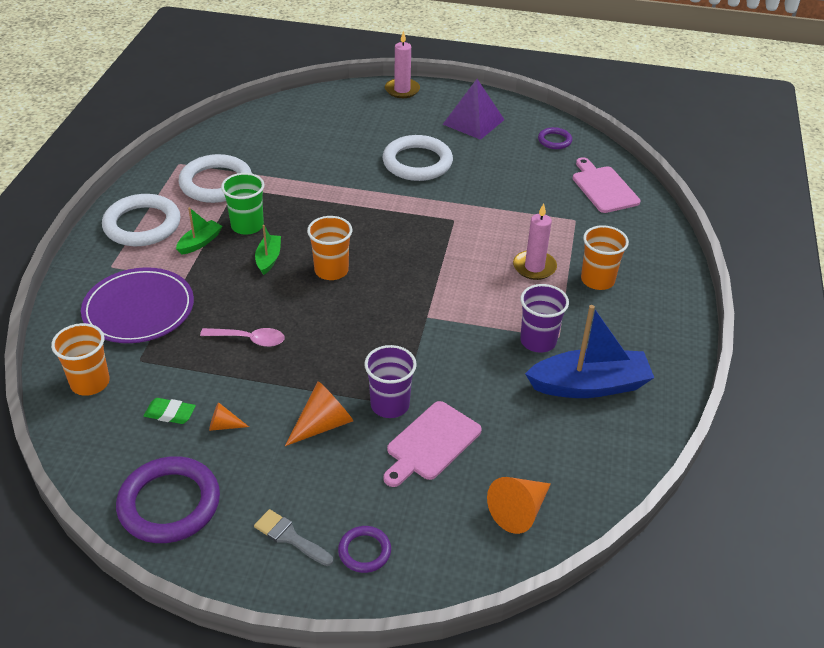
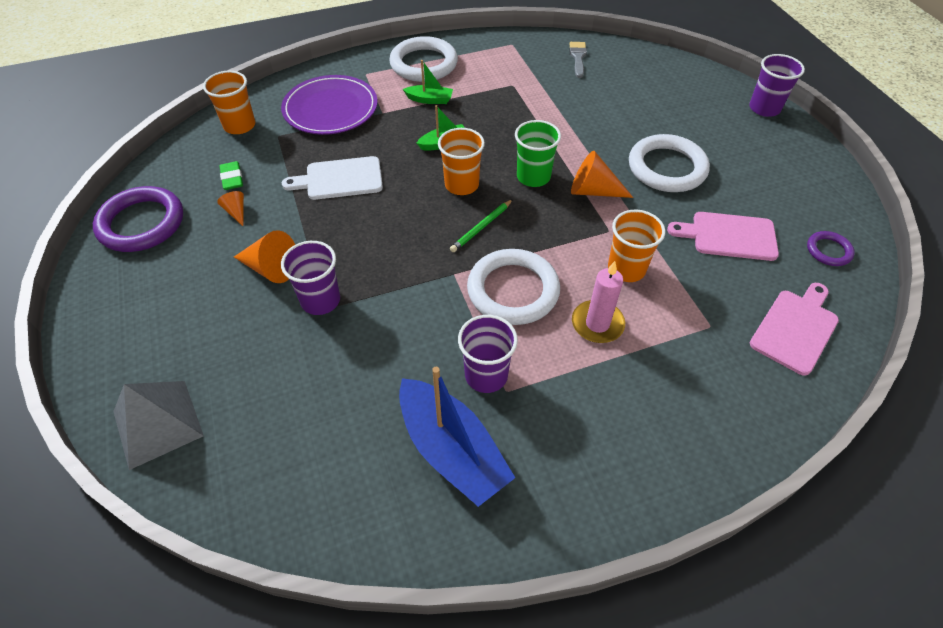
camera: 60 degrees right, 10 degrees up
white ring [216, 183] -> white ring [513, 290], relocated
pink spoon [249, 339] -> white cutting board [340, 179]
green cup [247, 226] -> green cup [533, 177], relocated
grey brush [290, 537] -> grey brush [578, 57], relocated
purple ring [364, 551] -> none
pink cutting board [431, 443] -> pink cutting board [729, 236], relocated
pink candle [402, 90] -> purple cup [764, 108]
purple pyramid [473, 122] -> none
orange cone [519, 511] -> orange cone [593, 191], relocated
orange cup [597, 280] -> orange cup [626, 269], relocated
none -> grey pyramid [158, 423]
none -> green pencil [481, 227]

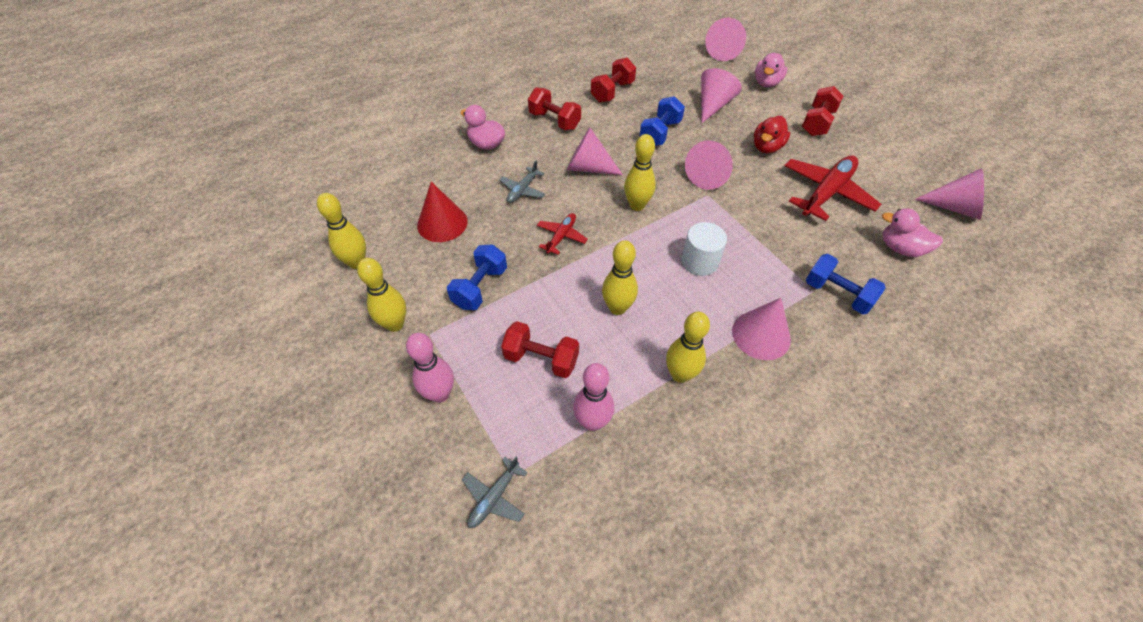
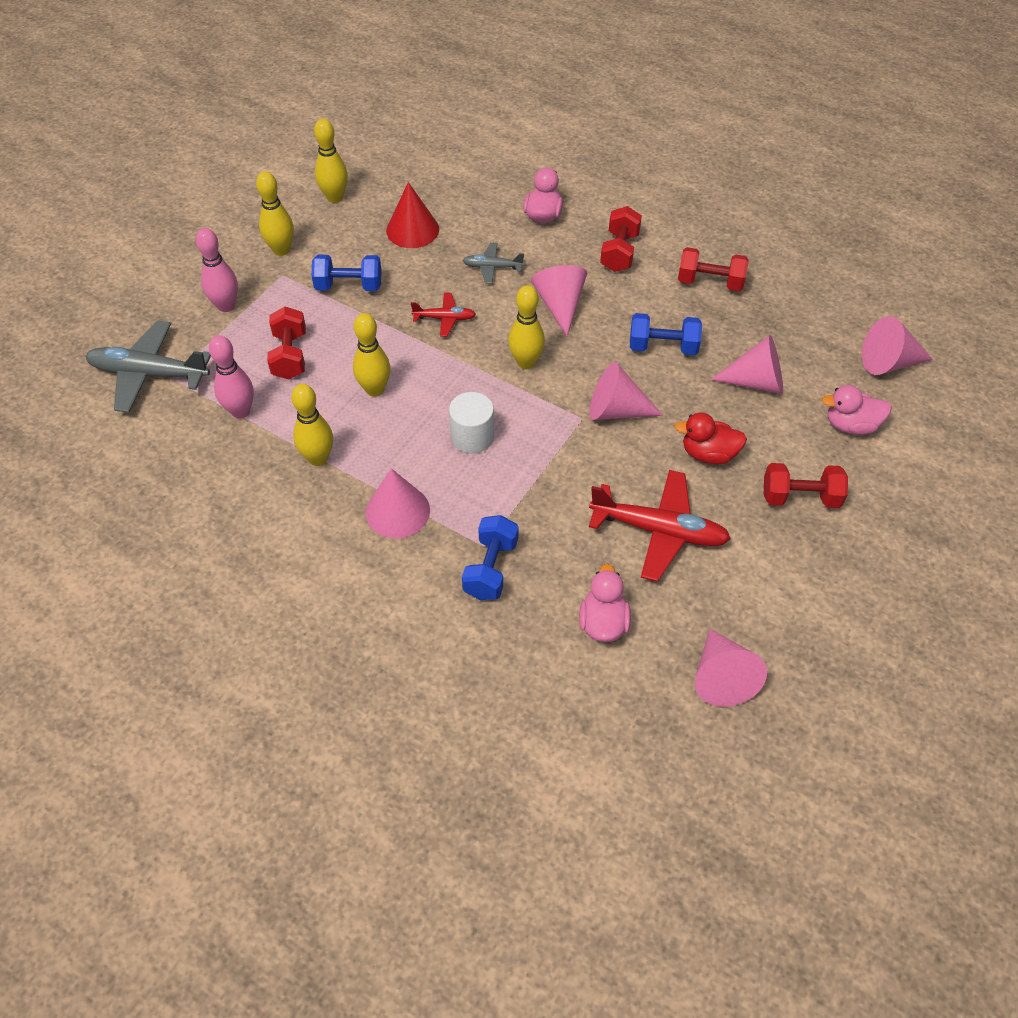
camera: 65 degrees right, 0 degrees up
grey plane [494, 497] -> grey plane [148, 374], x1.92

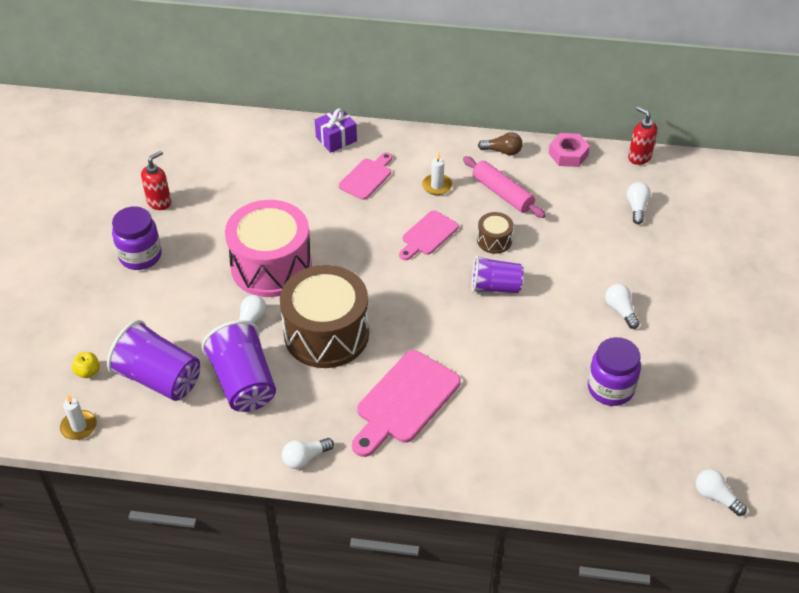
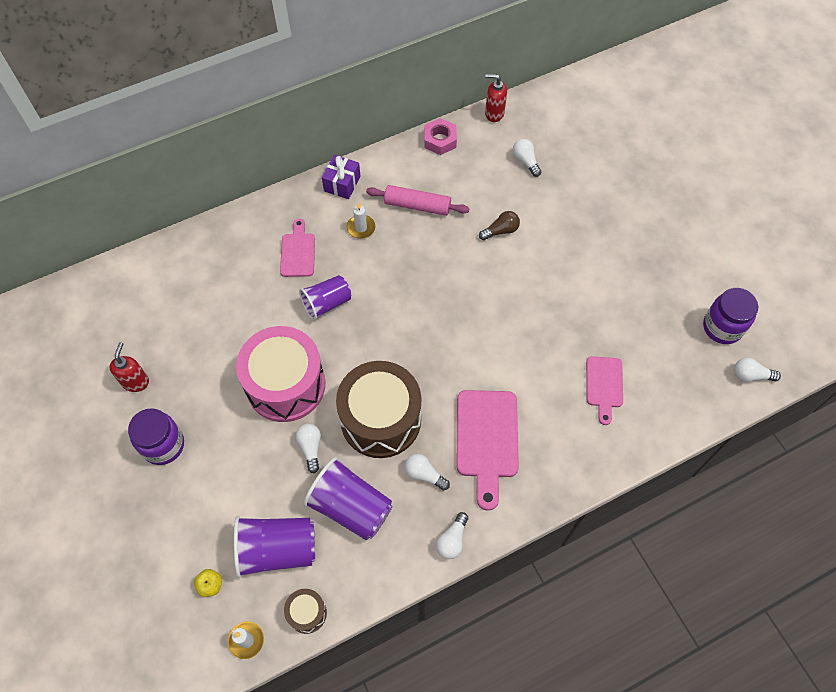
camera: 35 degrees left, 15 degrees up
purple gift [336, 139] -> purple gift [342, 184], relocated
pink cutting board [428, 235] -> pink cutting board [604, 385], relocated
purple cup [495, 287] -> purple cup [327, 303], relocated
brown drum [494, 240] -> brown drum [307, 613], relocated
brown light bulb [502, 151] -> brown light bulb [501, 231], relocated
purple jar [610, 388] -> purple jar [722, 327], relocated
white light bulb [620, 310] -> white light bulb [424, 474], relocated

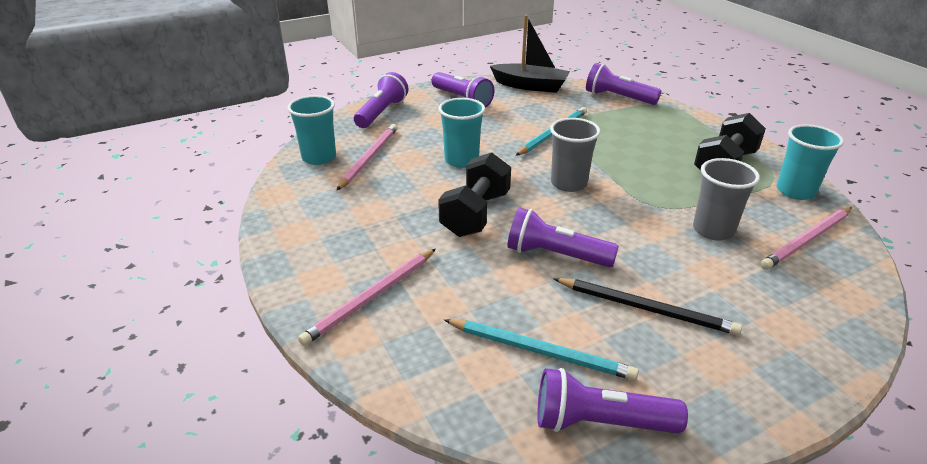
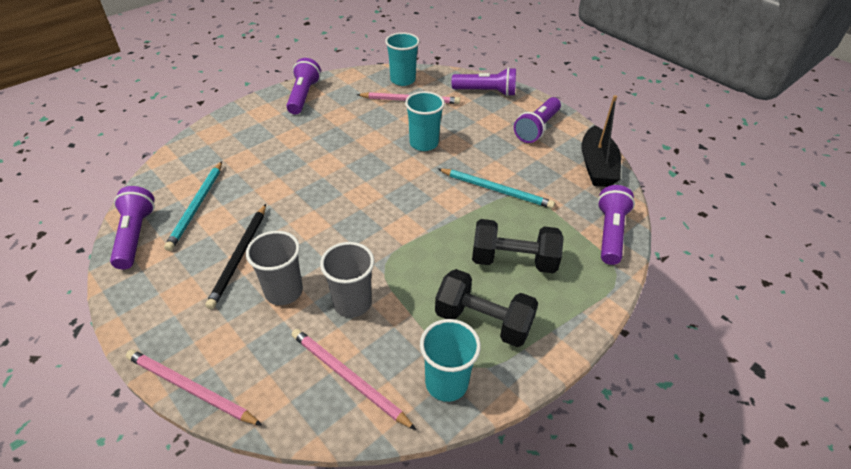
camera: 75 degrees right, 10 degrees up
pink pencil [371, 298] -> pink pencil [190, 388], relocated
black dumbbell [475, 214] -> black dumbbell [513, 261], relocated
purple flashlight [555, 255] -> purple flashlight [303, 96], relocated
grey cup [568, 183] -> grey cup [284, 291], relocated

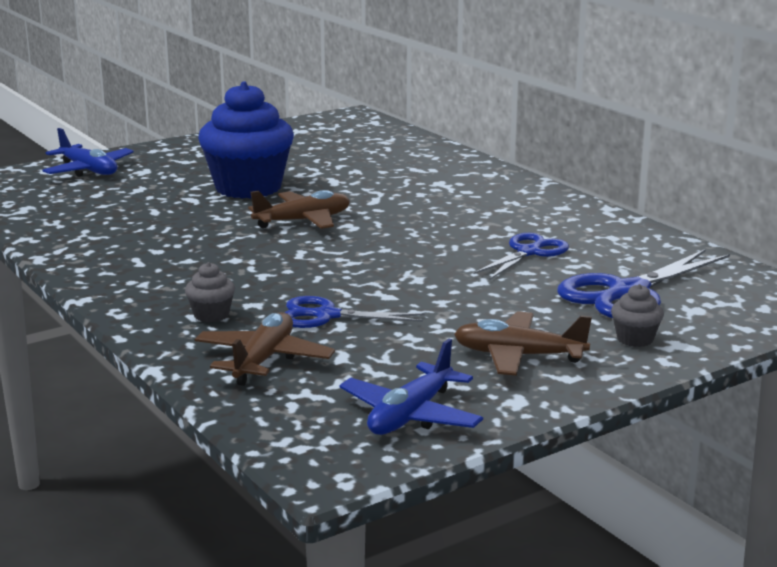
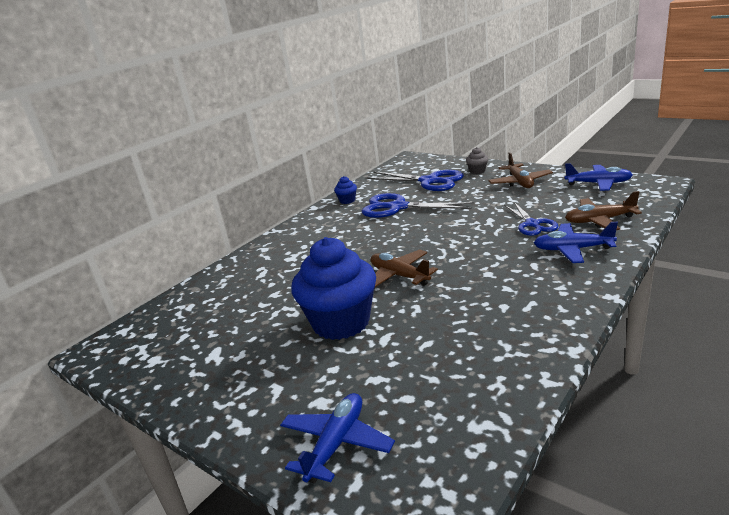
camera: 105 degrees left, 5 degrees up
grey cupcake [211, 315] -> blue plane [573, 249]
blue scissors [529, 252] -> blue scissors [397, 207], x1.58
none -> blue cupcake [347, 200]

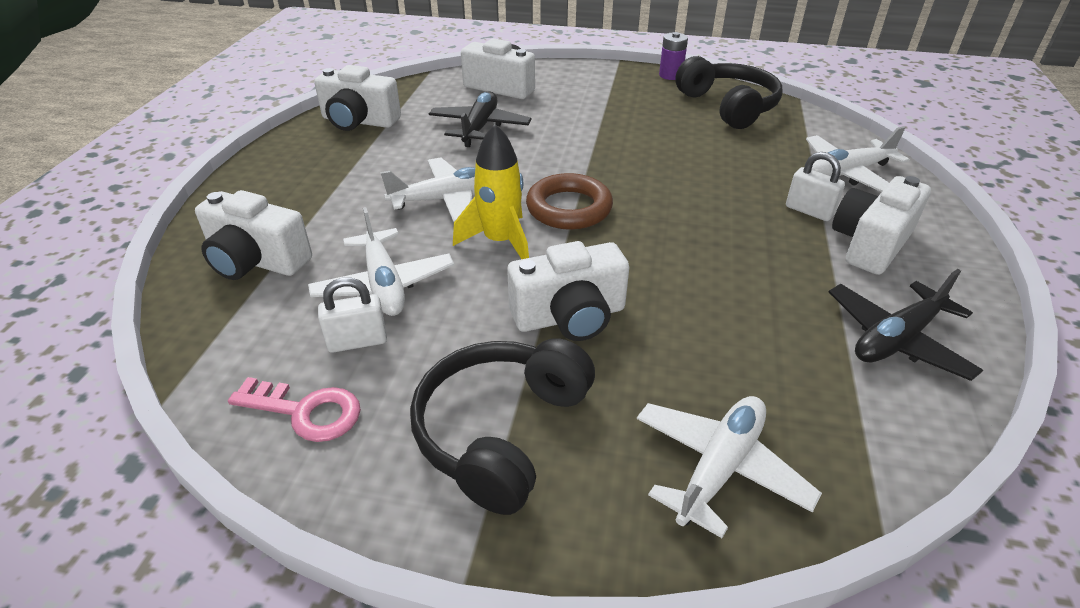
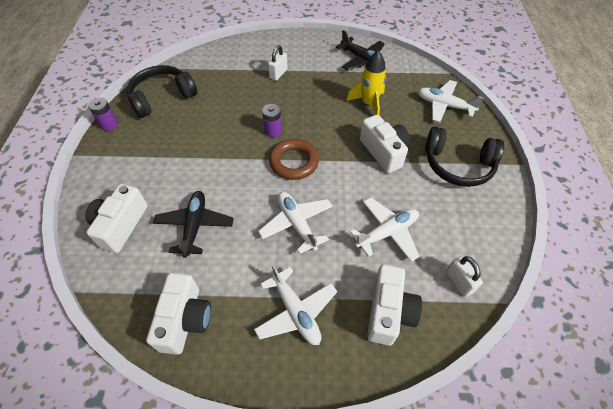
camera: 100 degrees left, 15 degrees up
pink key [306, 411] -> none
white padlock [357, 341] -> white padlock [459, 282], relocated
black plane [479, 127] -> black plane [195, 226], 90 degrees clockwise
yellow rocket [500, 242] -> yellow rocket [369, 104], relocated
white plane [847, 173] -> white plane [296, 311], relocated
white camera [870, 244] -> none
none -> purple battery [273, 131]

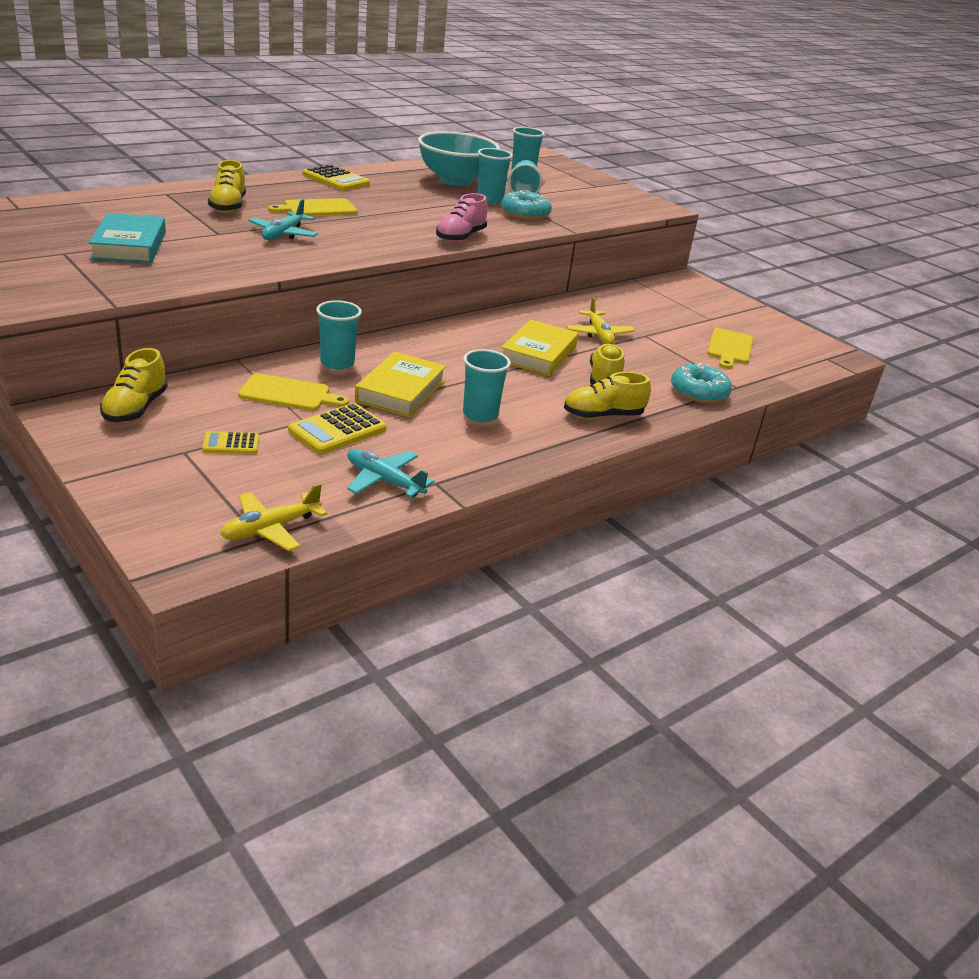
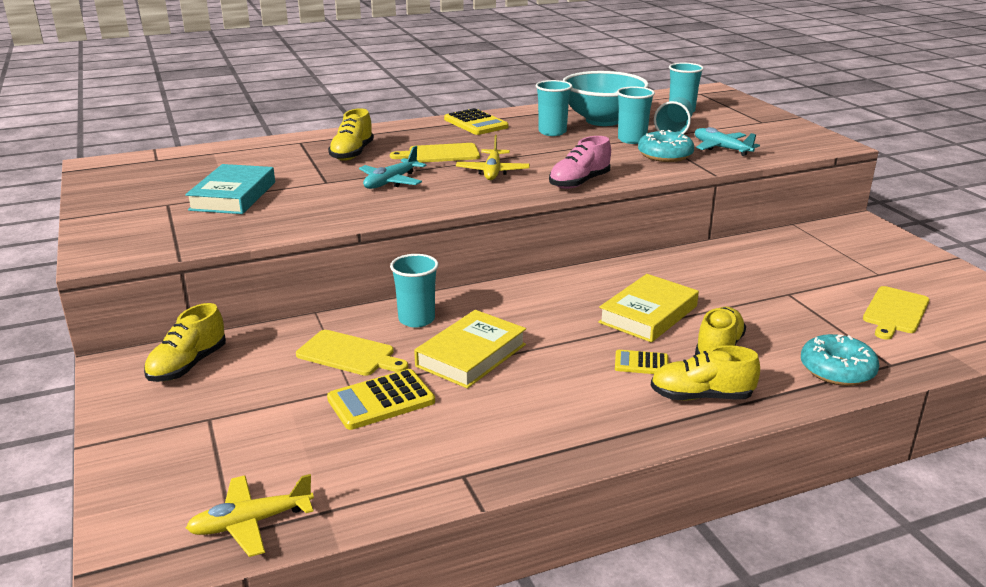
camera: 20 degrees right, 5 degrees down
yellow calculator [231, 444] -> yellow calculator [641, 363], relocated
turquoise plane [384, 481] -> turquoise plane [721, 148], relocated
turquoise cup [480, 414] -> turquoise cup [552, 132], relocated
yellow plane [599, 334] -> yellow plane [492, 172], relocated

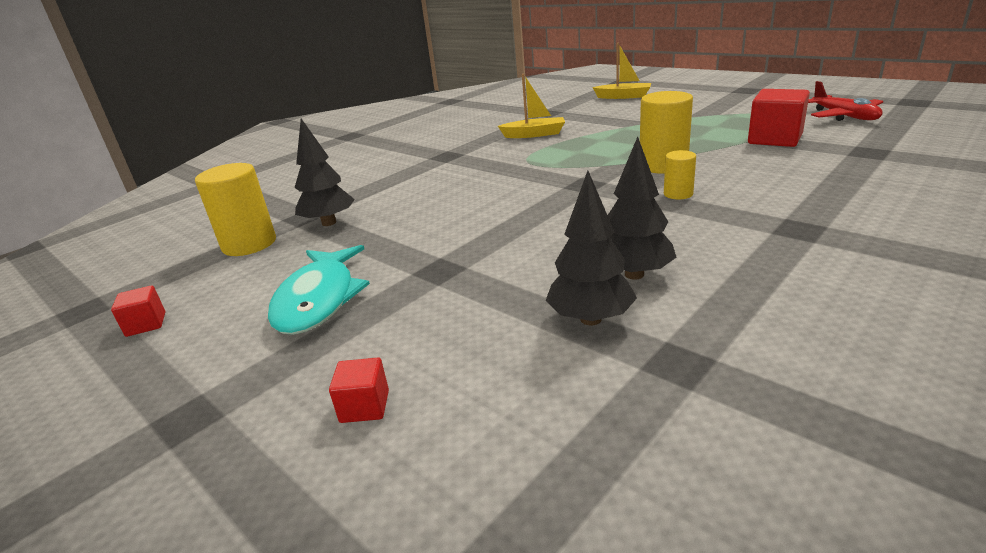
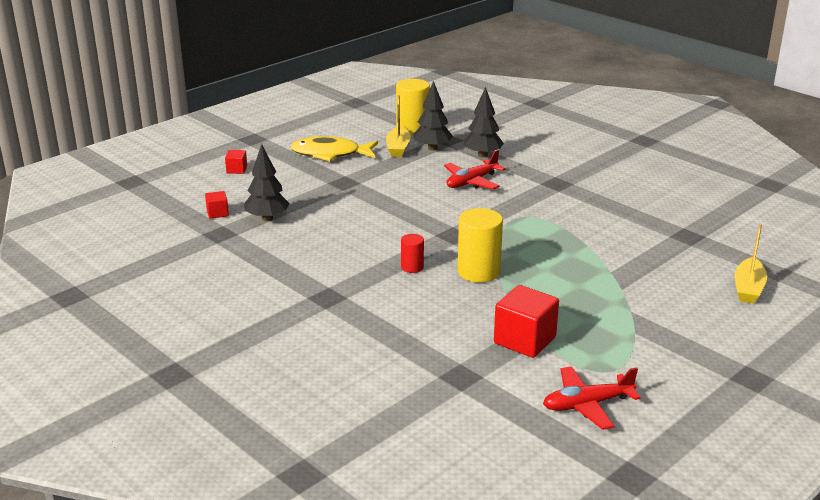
camera: 90 degrees right, 0 degrees up
red cube [146, 324] -> red cube [217, 213], relocated
turquoise fish [319, 300] -> yellow fish [330, 154]
yellow boat [534, 134] -> yellow boat [398, 148], relocated
black tree [634, 274] -> black tree [482, 155], relocated
yellow cylinder [678, 194] -> red cylinder [412, 267]
none -> red plane [472, 182]

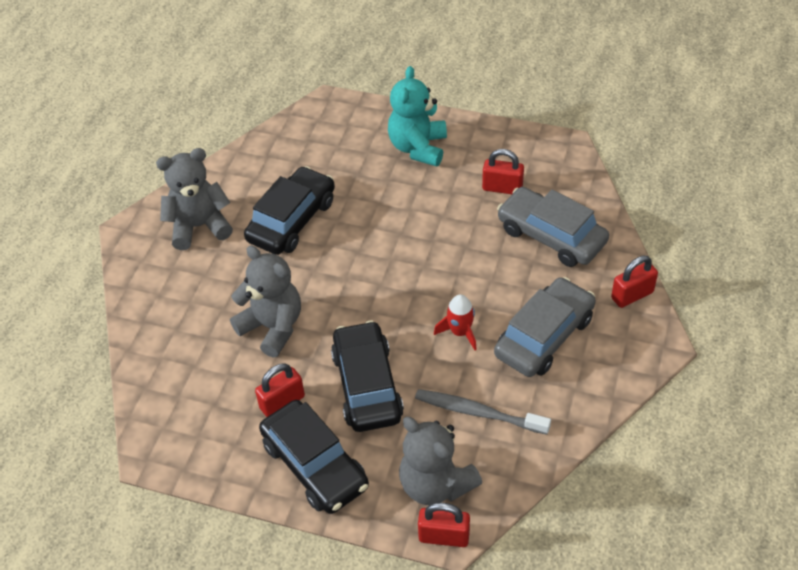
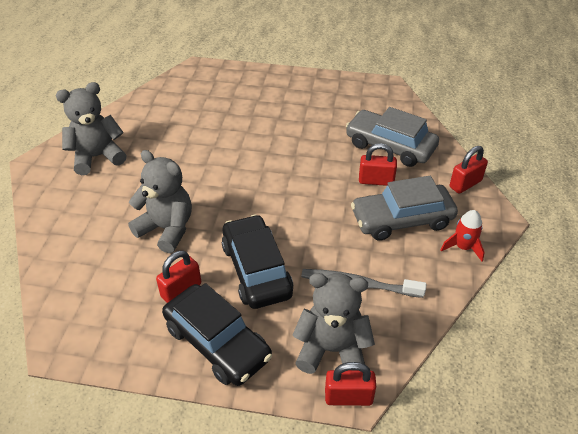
camera: 10 degrees left, 5 degrees down
black car [292, 220] -> none
turquoise teddy bear [418, 148] -> none
grey teddy bear [435, 484] -> grey teddy bear [332, 350], 150 degrees clockwise
red rocket [460, 332] -> red rocket [463, 247], relocated
red padlock [502, 188] -> red padlock [376, 181], relocated
grey car [544, 336] -> grey car [402, 219], 135 degrees counterclockwise

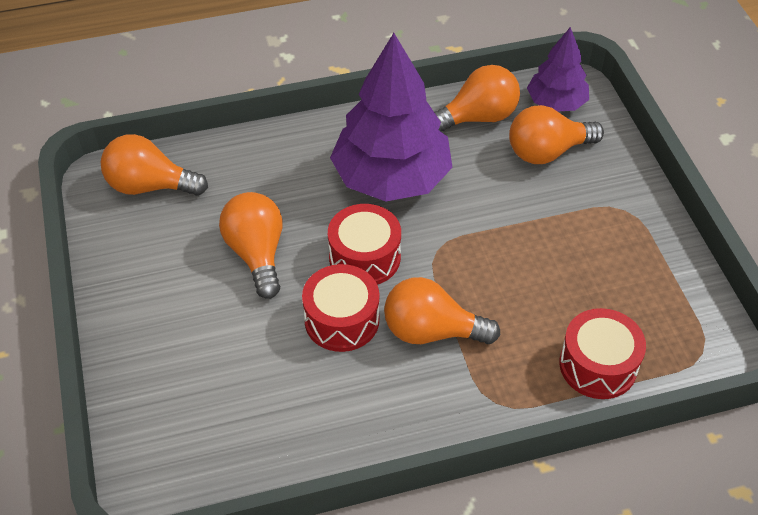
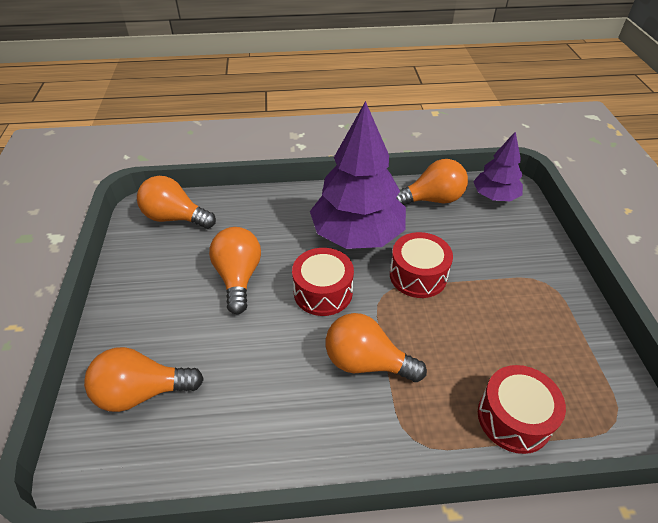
camera: 10 degrees right, 5 degrees down
red drum [342, 320] -> red drum [418, 275], relocated
orange light bulb [547, 152] -> orange light bulb [142, 392], relocated

